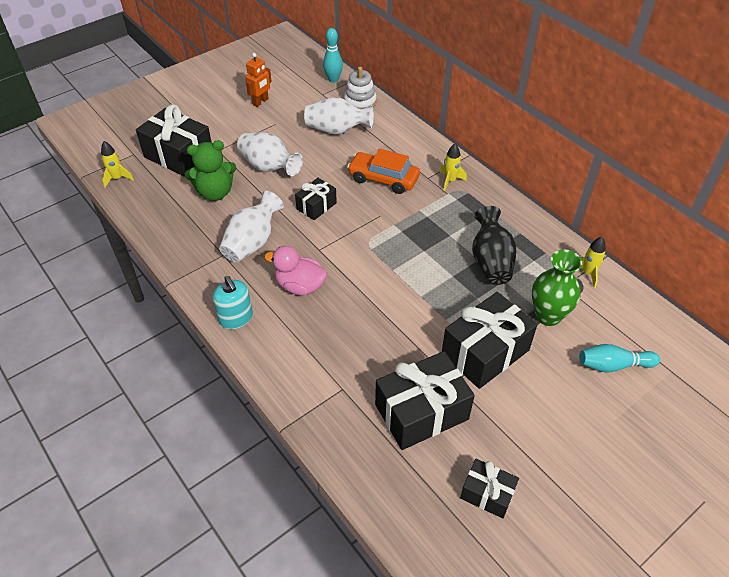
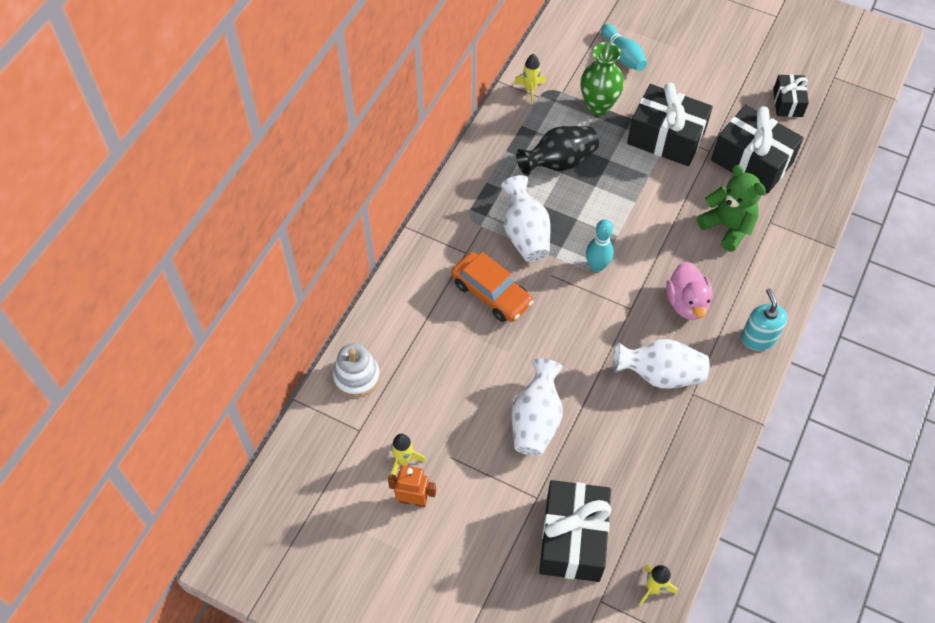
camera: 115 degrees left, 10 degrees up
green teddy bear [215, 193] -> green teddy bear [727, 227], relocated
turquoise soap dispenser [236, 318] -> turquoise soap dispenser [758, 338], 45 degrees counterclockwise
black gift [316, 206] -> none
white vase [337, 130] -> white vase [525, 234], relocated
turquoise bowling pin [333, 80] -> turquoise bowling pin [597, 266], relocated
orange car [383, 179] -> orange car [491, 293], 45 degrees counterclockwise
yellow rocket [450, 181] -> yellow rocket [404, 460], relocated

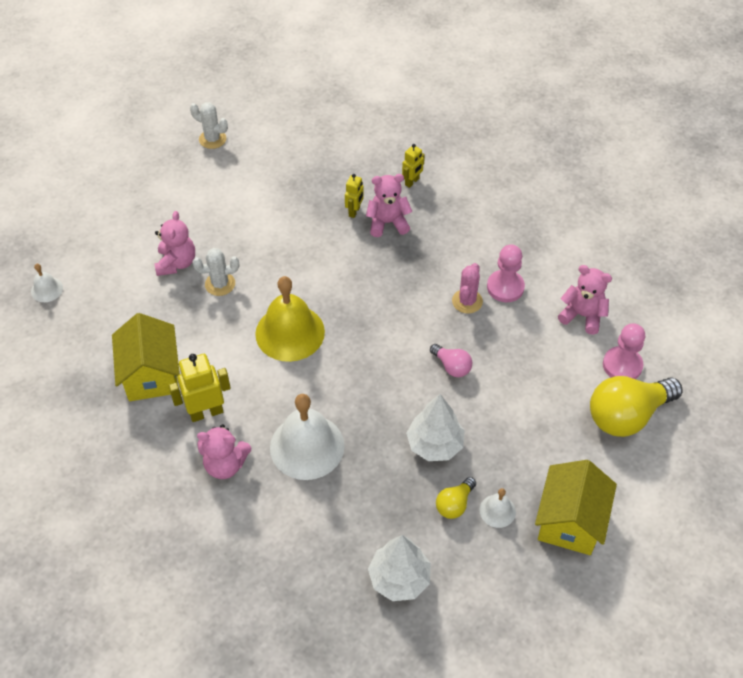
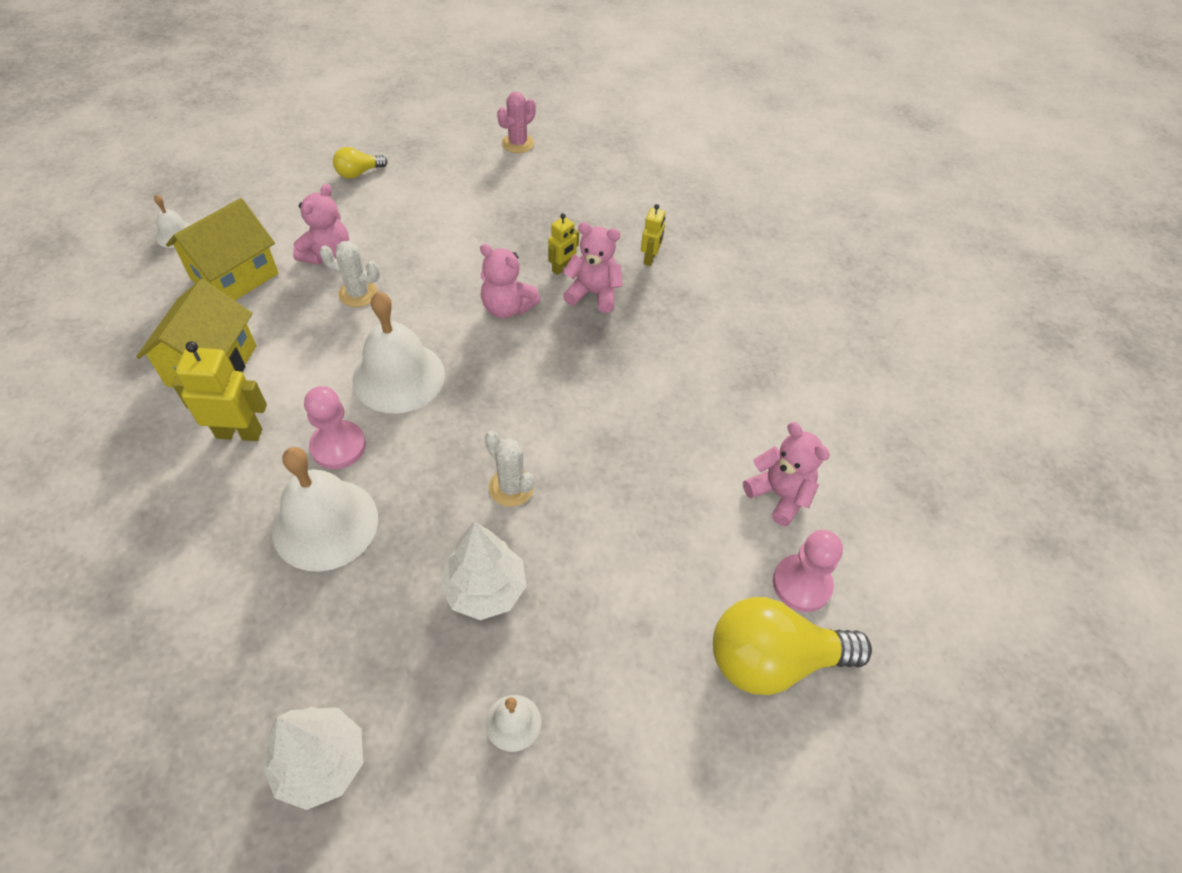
camera: 20 degrees right, 0 degrees up
white cactus [212, 139] -> white cactus [511, 487], relocated
pink teddy bear [225, 464] -> pink teddy bear [507, 308], relocated
yellow bell [290, 332] -> white bell [398, 376]
yellow robot [412, 182] -> yellow robot [650, 258], 45 degrees counterclockwise
pink light bulb [452, 366] -> none
yellow light bulb [454, 504] -> yellow light bulb [358, 173], relocated
pink cactus [467, 301] -> pink cactus [518, 143], relocated
pink pawn [505, 287] -> pink pawn [338, 446], relocated
yellow house [570, 521] -> yellow house [234, 276], relocated

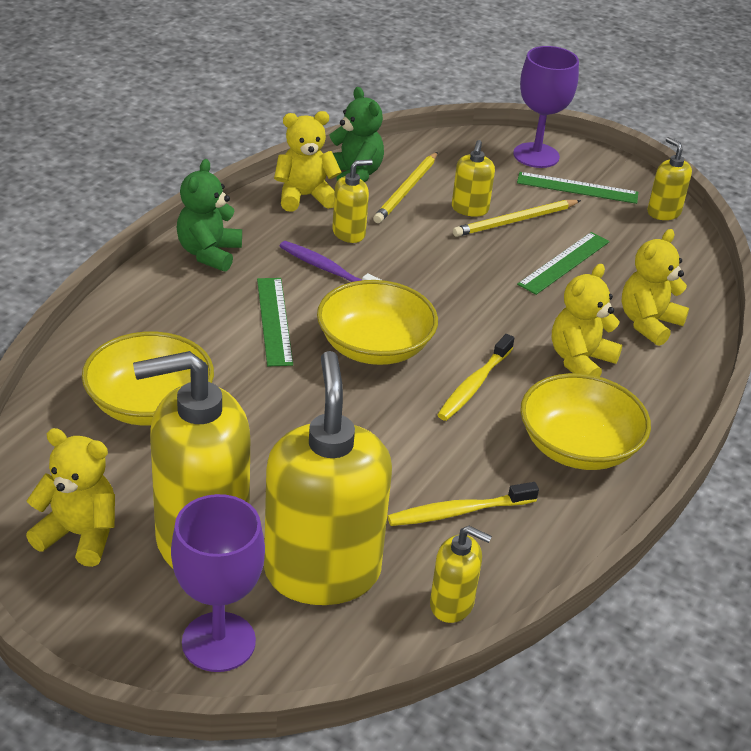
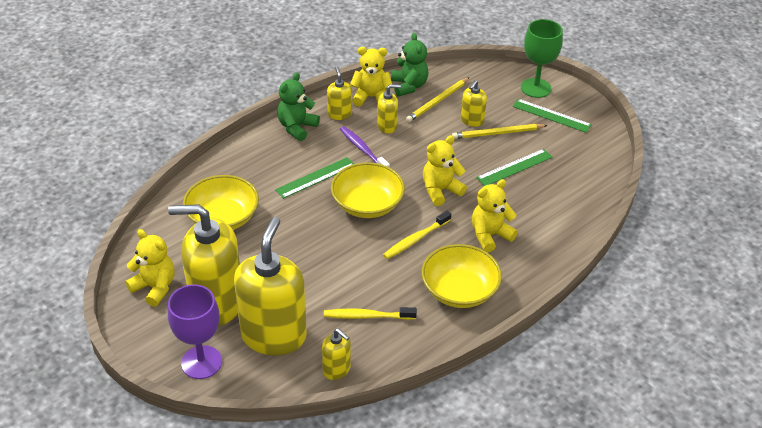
camera: 20 degrees right, 5 degrees up
green ruler [274, 321] -> green ruler [315, 177], 45 degrees clockwise
purple goblet [536, 155] -> green goblet [536, 88]
yellow teddy bear [648, 323] -> yellow teddy bear [440, 190], relocated
yellow soap dispenser [663, 212] -> yellow soap dispenser [339, 114], relocated

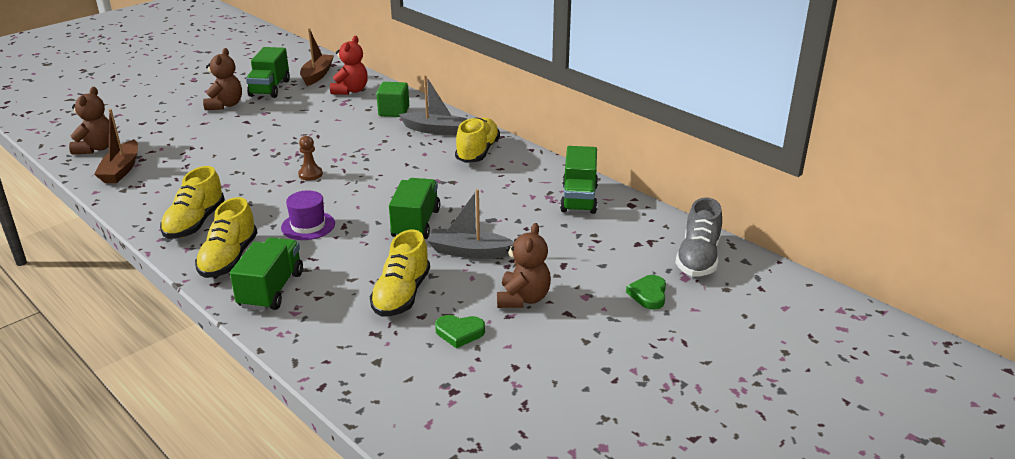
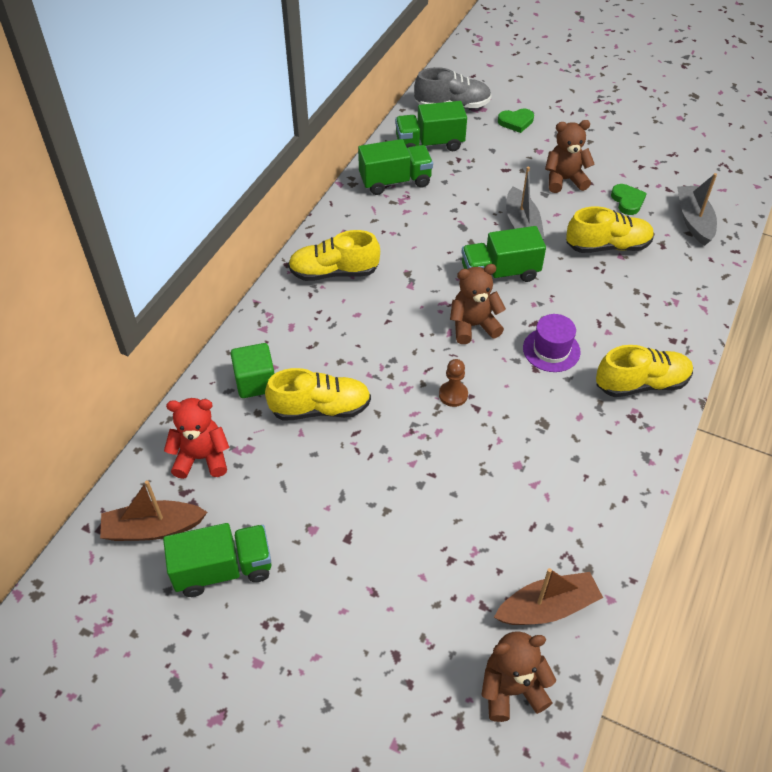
camera: 110 degrees left, 20 degrees up
yellow shoe [195, 223] -> yellow shoe [320, 408], relocated
brown teddy bear [225, 105] -> brown teddy bear [473, 326], relocated
green truck [271, 290] -> green truck [429, 144], relocated
grey boat [435, 130] -> grey boat [693, 221], relocated

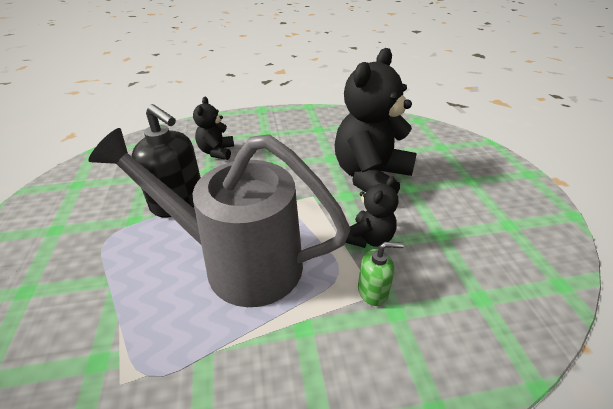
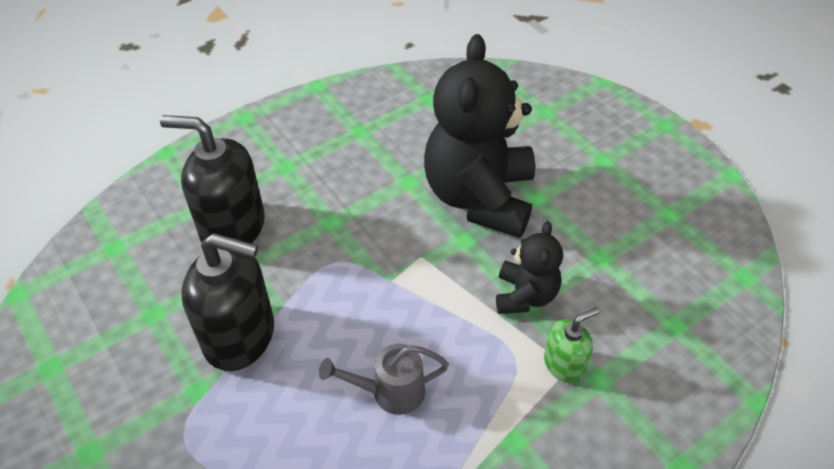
camera: 25 degrees left, 10 degrees up
grey watering can [239, 262] -> grey watering can [390, 392], x0.40
black teddy bear [217, 152] -> black soap dispenser [232, 227]

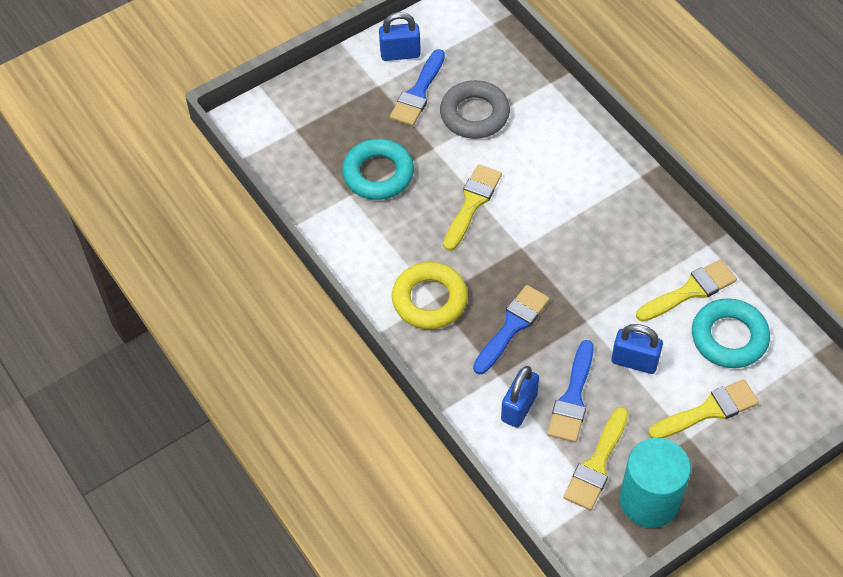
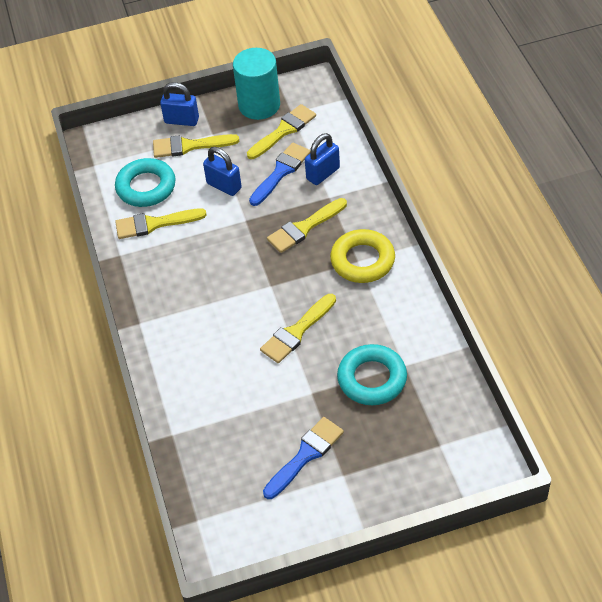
camera: 160 degrees left, 5 degrees down
blue padlock [400, 54] -> blue padlock [181, 120], relocated
grey ring [474, 114] -> none
blue brush [512, 326] -> yellow brush [304, 228]

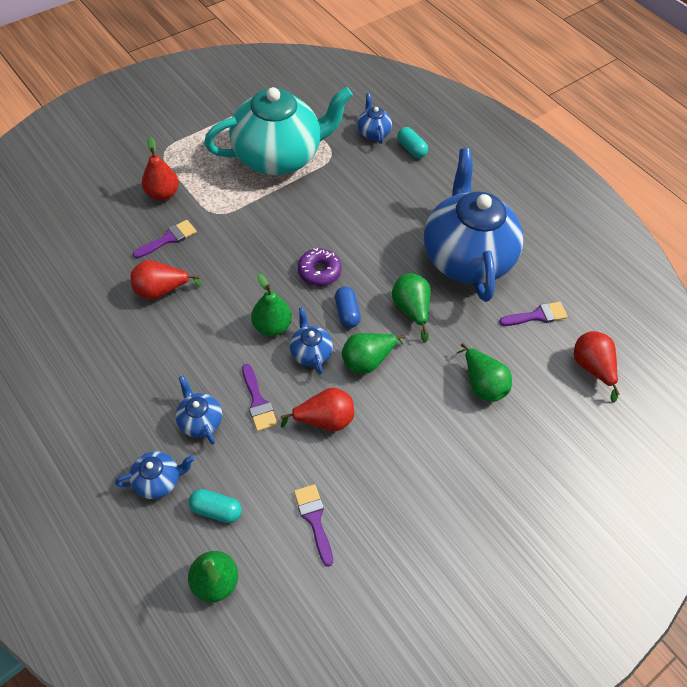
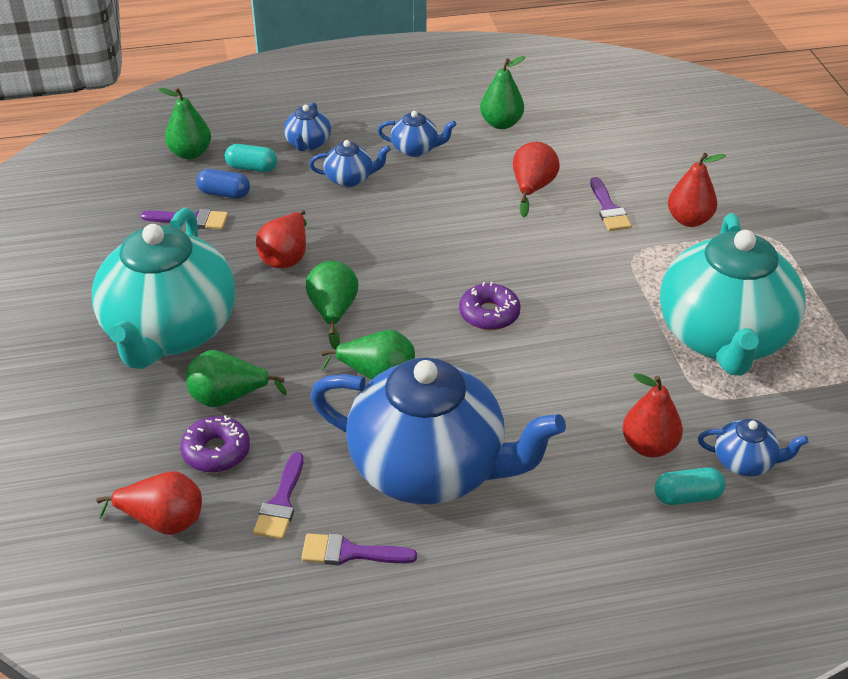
camera: 120 degrees right, 15 degrees down
turquoise capsule [216, 510] -> turquoise capsule [252, 168], 60 degrees clockwise
purple brush [258, 402] -> purple brush [350, 553], relocated
green pear [272, 326] -> green pear [501, 123], relocated
blue teapot [310, 352] -> blue teapot [416, 149], relocated
blue capsule [347, 312] -> blue capsule [224, 193], relocated
none -> turquoise teapot [169, 332]
none -> purple donut [216, 452]
none -> red pear [649, 446]

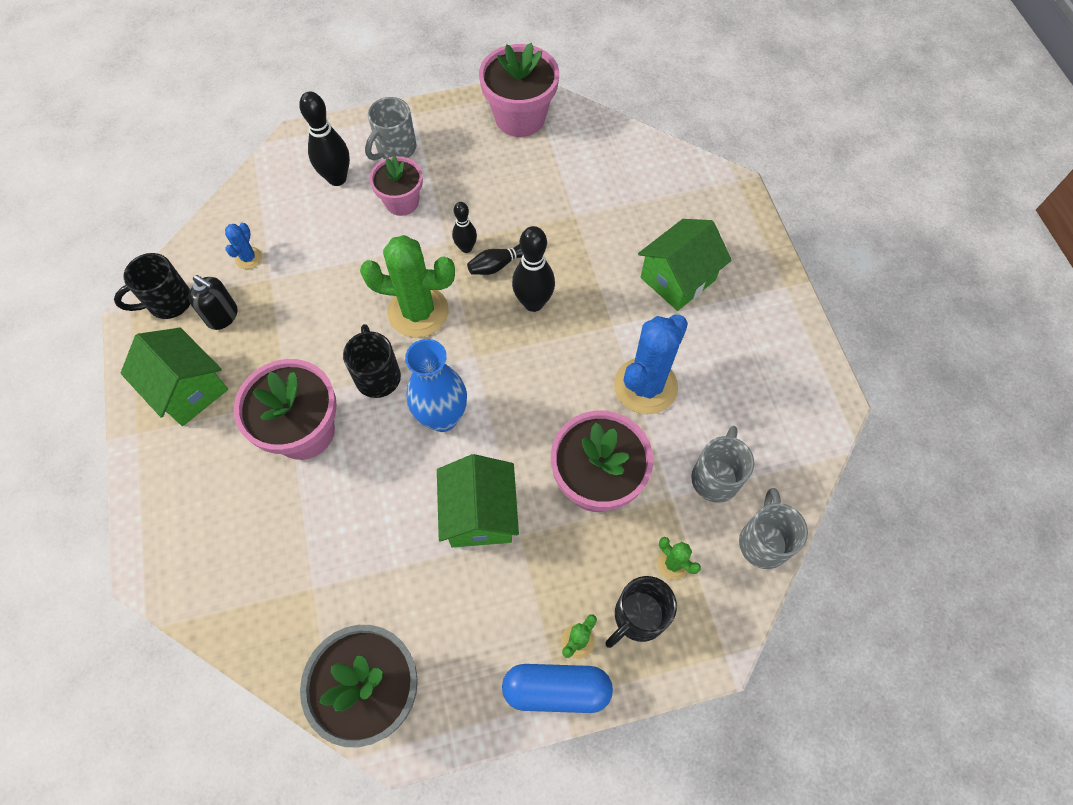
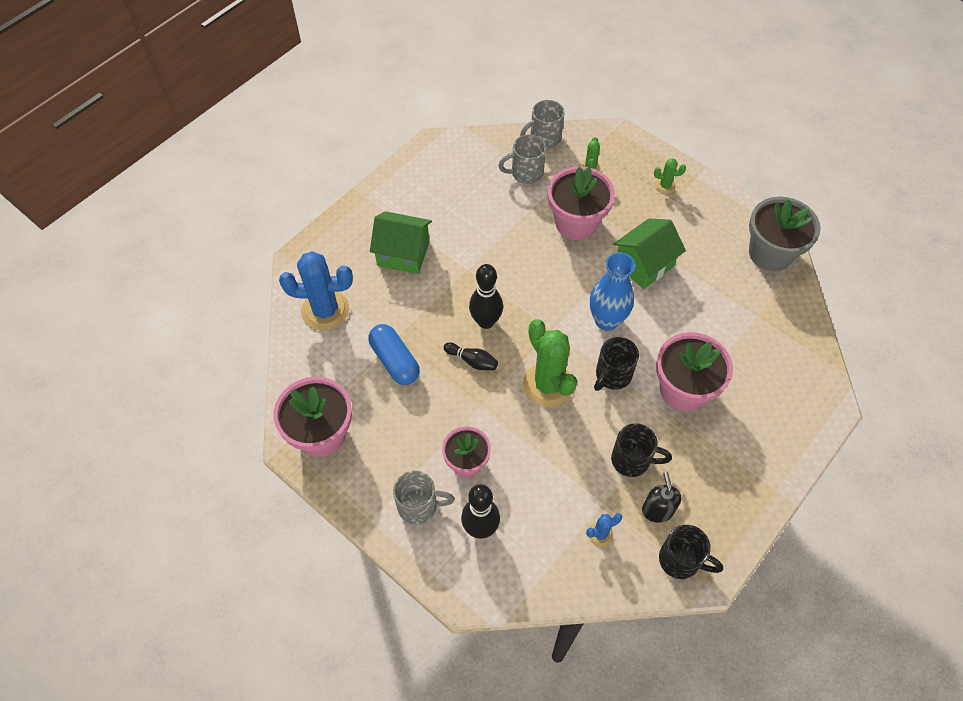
camera: 125 degrees left, 5 degrees down
green house [188, 389] -> none
black bowling pin [466, 248] -> none
blue capsule [556, 689] -> blue capsule [395, 361], relocated
black mug [638, 617] -> black mug [632, 460], relocated
blue cactus [645, 386] -> blue cactus [325, 310], relocated

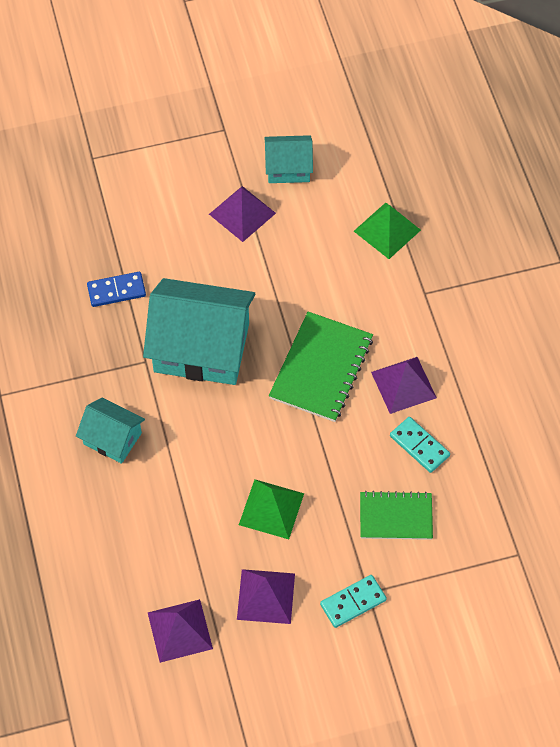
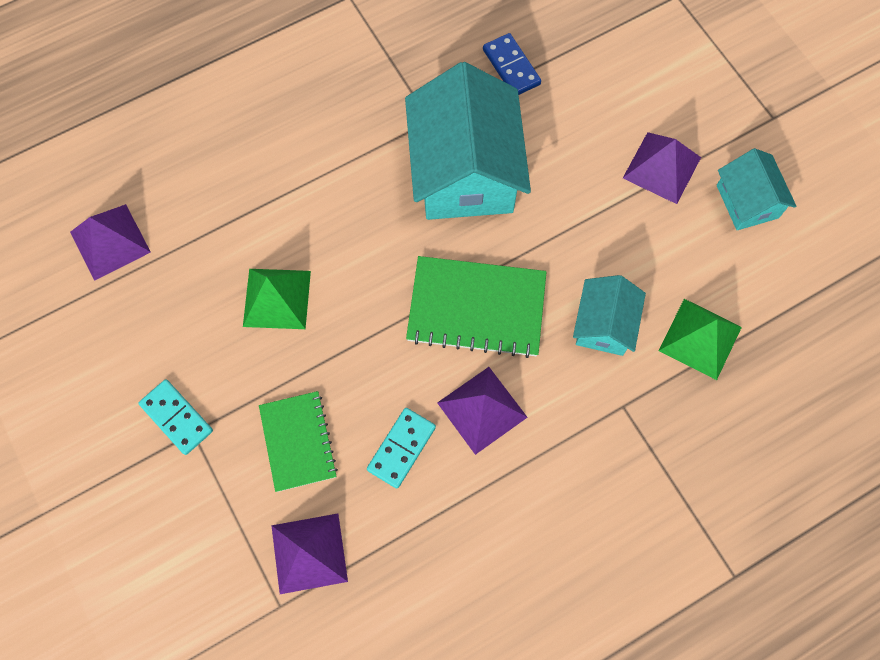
camera: 75 degrees right, 10 degrees up
turquoise house [112, 438] -> turquoise house [604, 325], relocated
purple pyramid [266, 596] -> purple pyramid [309, 553], relocated

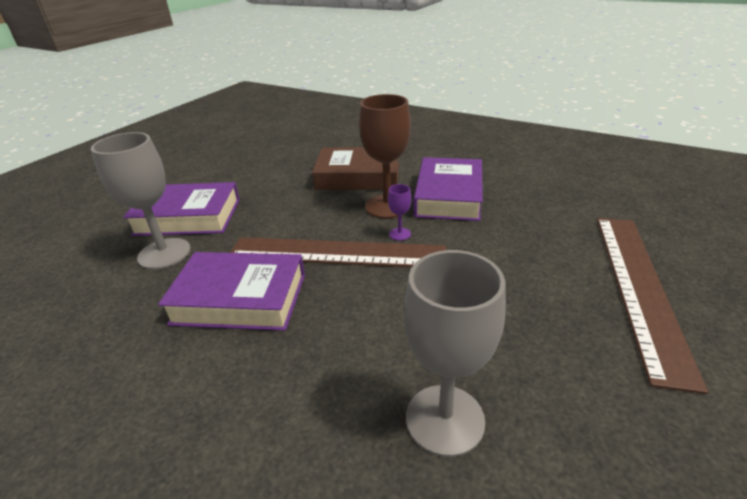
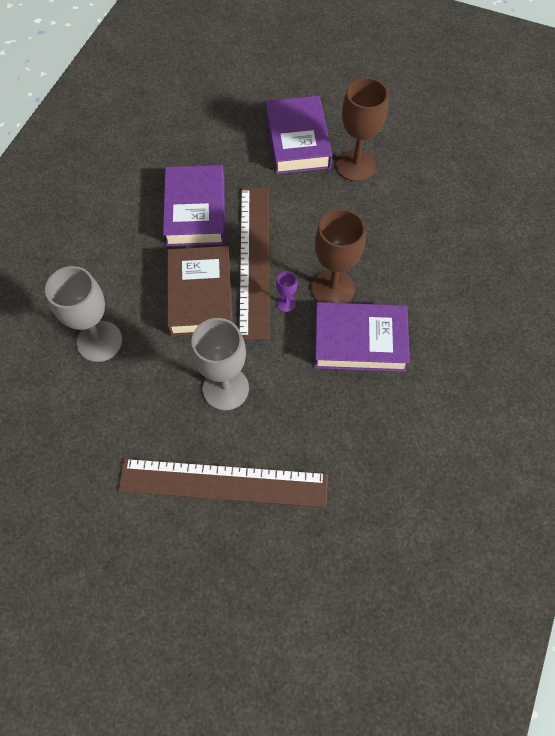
camera: 80 degrees right, 30 degrees up
grey goblet [164, 253] -> grey goblet [225, 388], relocated
brown book [358, 176] -> brown book [200, 295], relocated
none -> brown goblet [355, 165]

